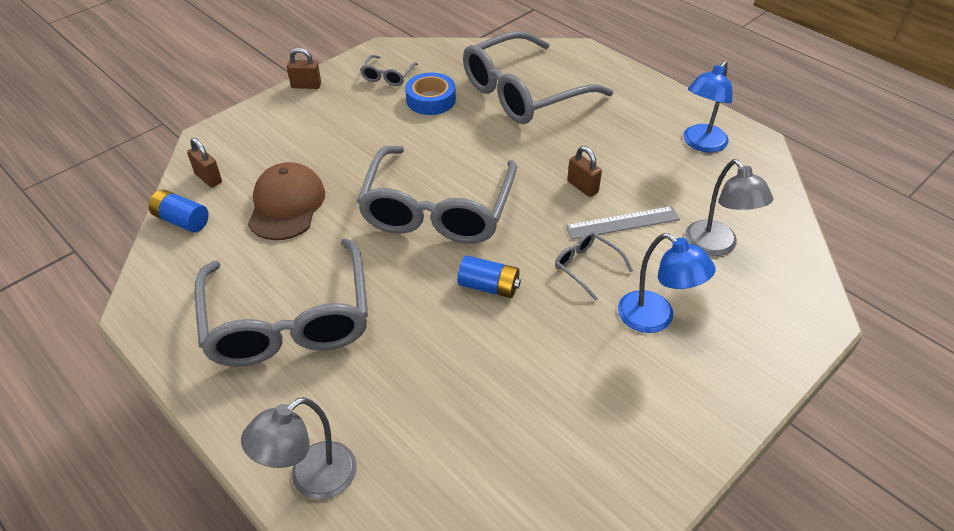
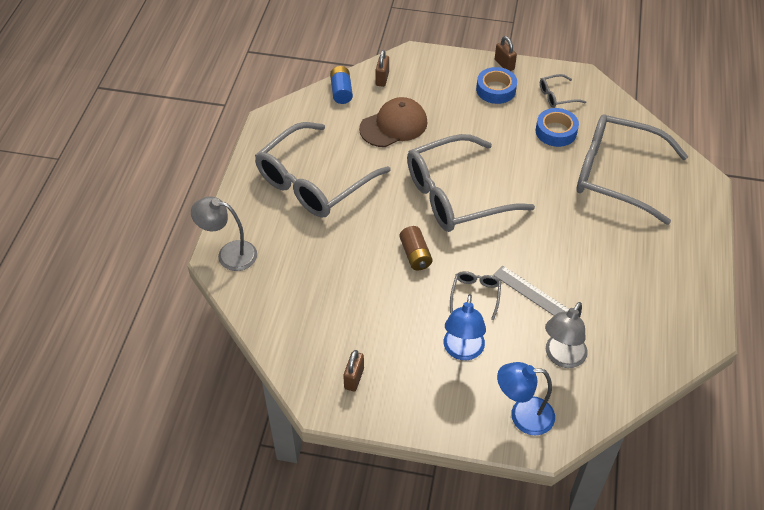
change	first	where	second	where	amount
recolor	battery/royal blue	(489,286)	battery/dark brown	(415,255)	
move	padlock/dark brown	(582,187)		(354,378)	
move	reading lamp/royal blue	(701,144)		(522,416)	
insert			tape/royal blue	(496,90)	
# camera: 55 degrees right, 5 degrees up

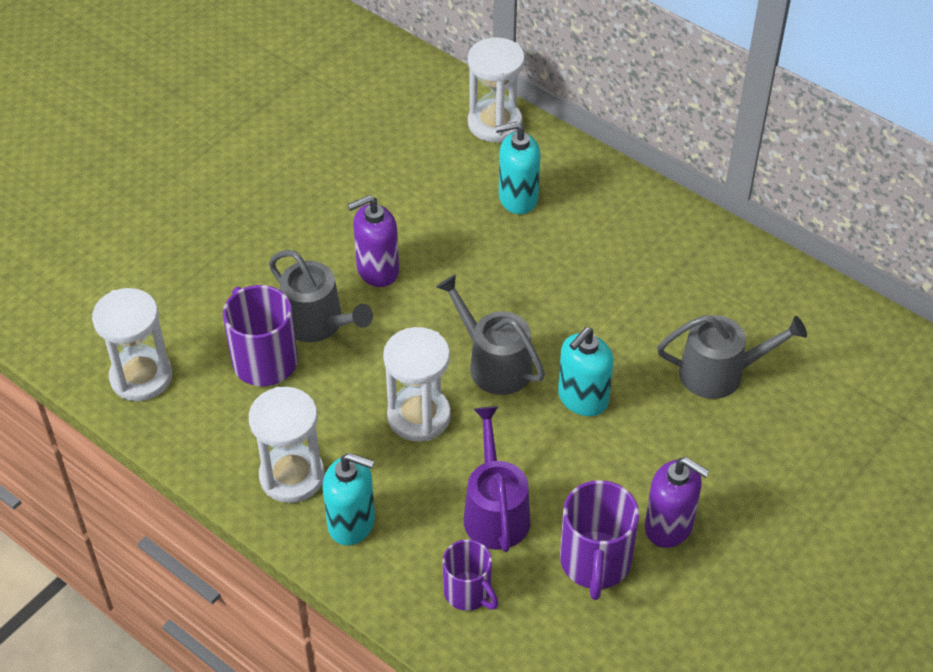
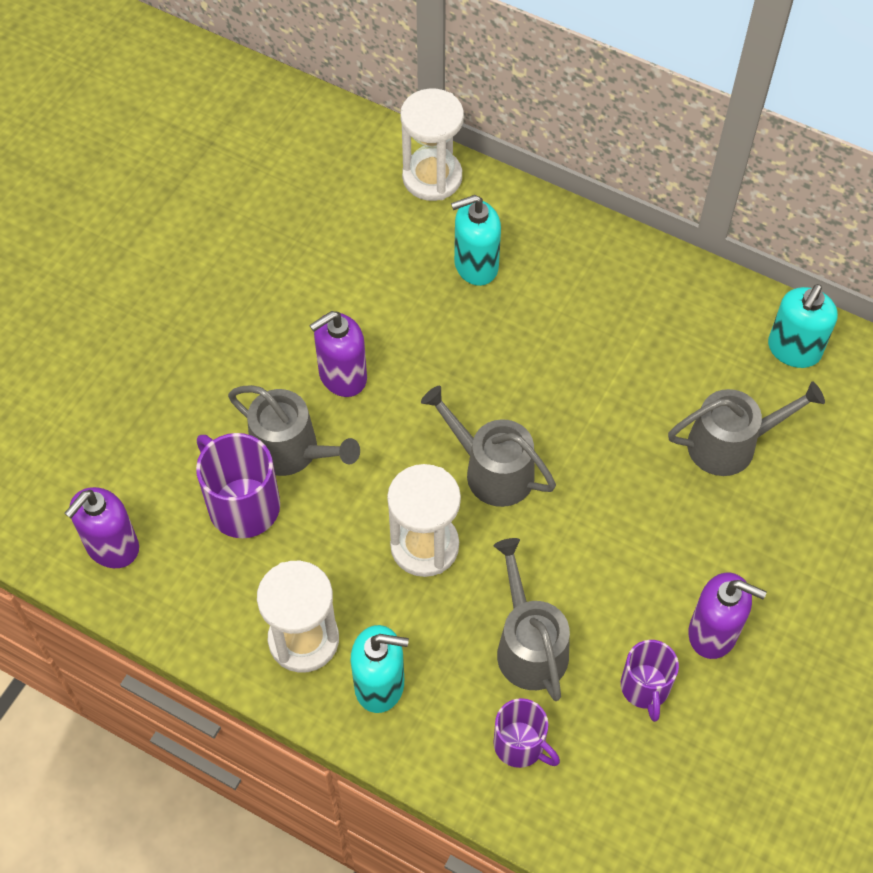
change	first	where	second	where	amount
replace	sandglass/snow-white	(141,377)	soap dispenser/purple	(112,546)	
recolor	watering pot/purple	(495,511)	watering pot/ash-grey	(529,646)	
move	soap dispenser/turquoise	(582,398)		(793,350)	
resize	tea mug/purple	(595,562)		(645,688)	x0.65
# camera: 10 degrees left, 10 degrees up

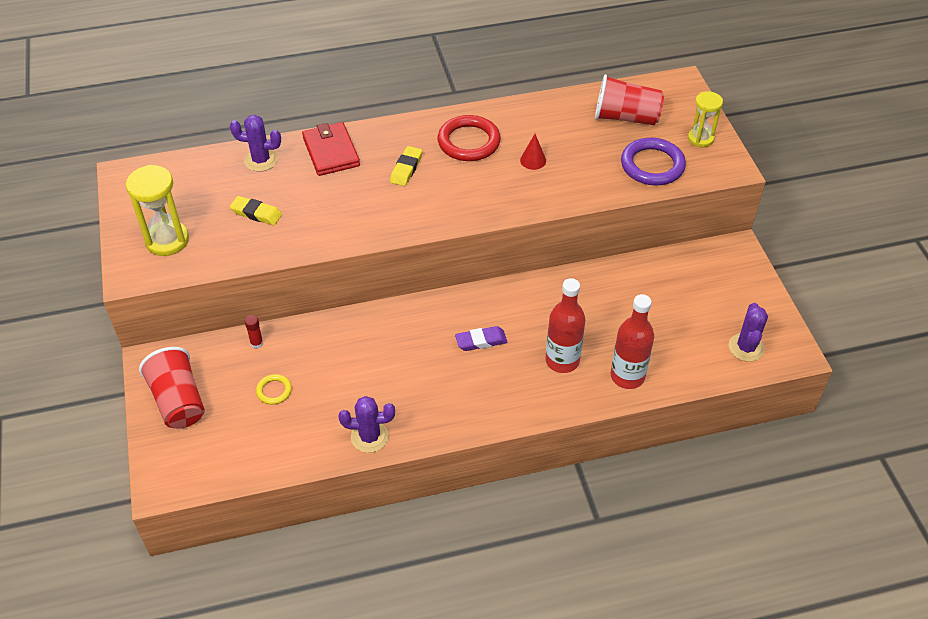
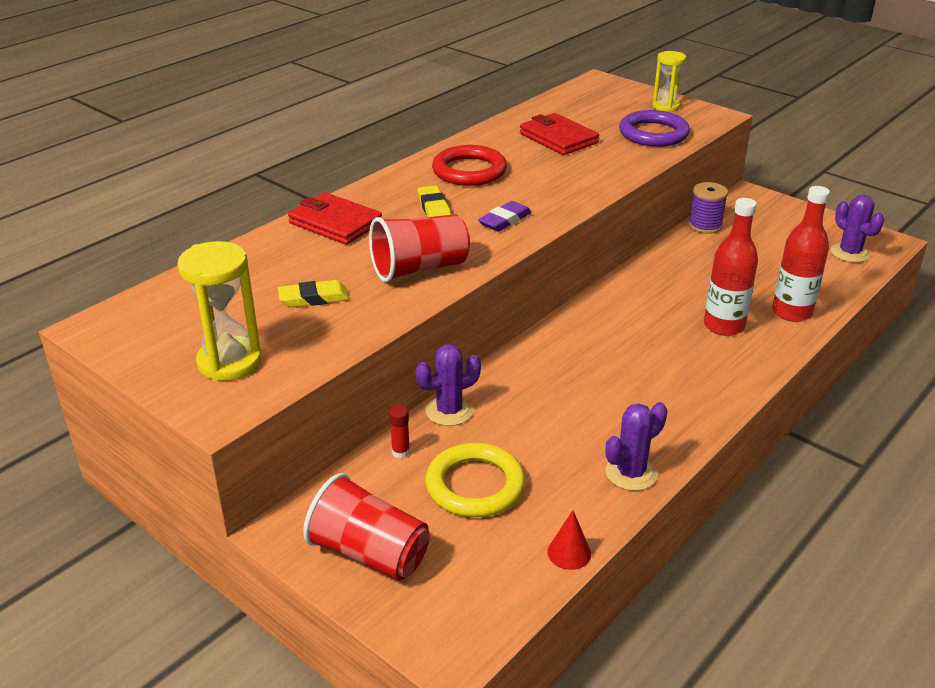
change	first	where	second	where	amount
move	prickly plant/purple	(261,160)		(449,411)	
resize	torus/yellow	(274,391)		(475,485)	x1.97
move	gum eraser/purple	(481,341)		(505,220)	
move	solid cone/red	(533,160)		(569,553)	
move	tumbler/red	(626,117)		(419,268)	
insert			wallet/red	(558,138)	
insert			reel of thread/purple	(705,226)	
# camera: 35 degrees left, 15 degrees down

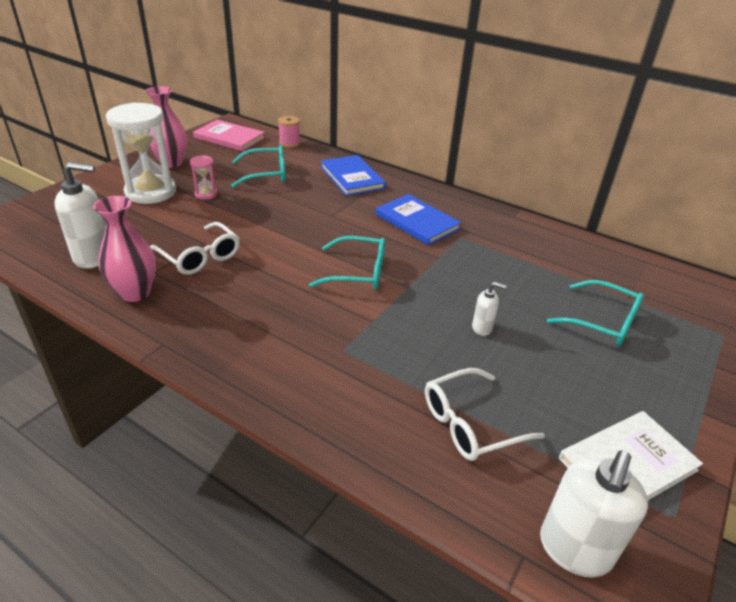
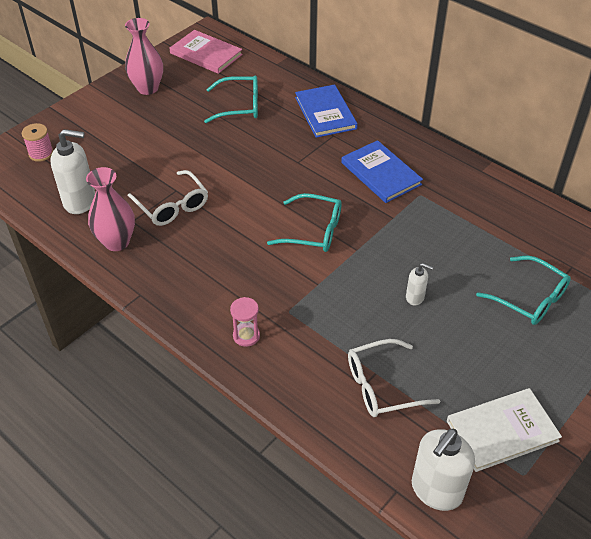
change	first	where	second	where	amount
delete	sandglass/snow-white	(151,192)			
move	sandglass/rosy	(206,194)		(246,336)	
move	reel of thread/rosy	(289,143)		(41,153)	
# camera: 10 degrees right, 10 degrees up

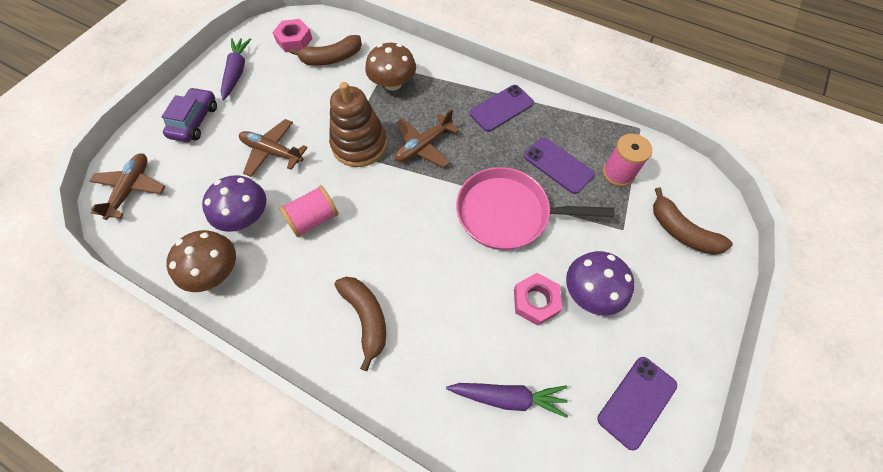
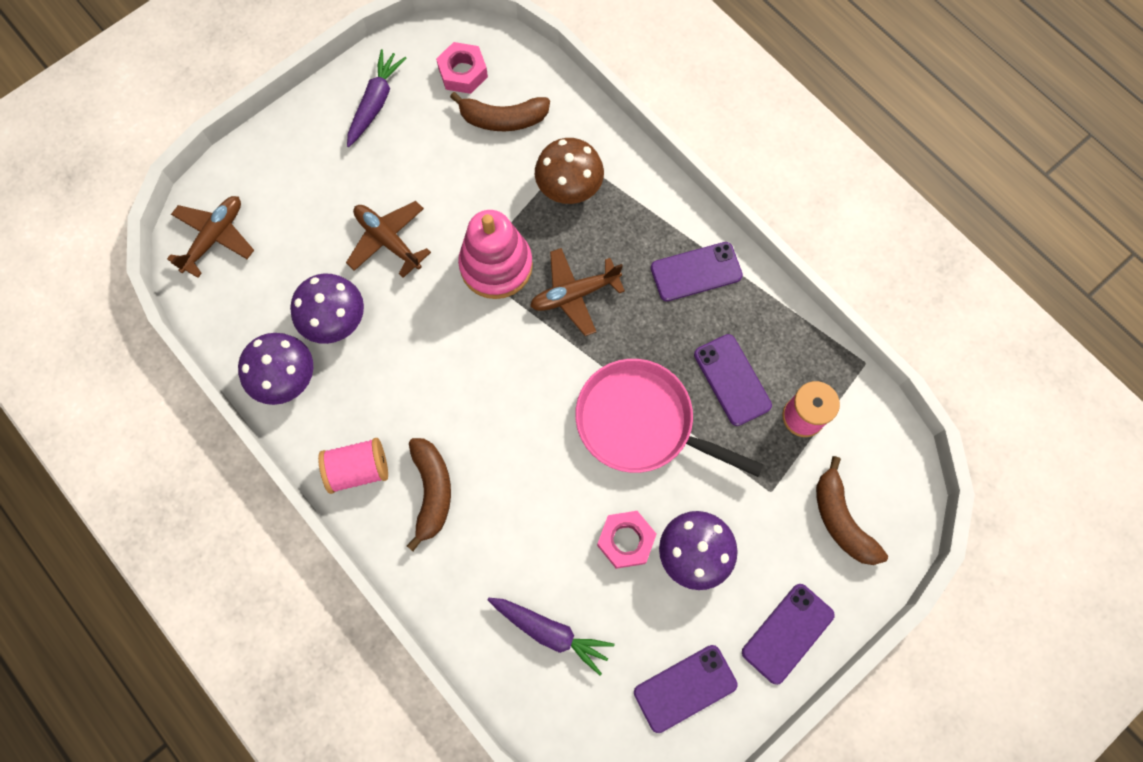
change	first	where	second	where	amount
delete	car/purple	(195,121)			
recolor	mushroom/dark brown	(215,271)	mushroom/purple	(285,377)	
move	reel of thread/rosy	(313,219)		(358,469)	
recolor	stacking toy/dark brown	(359,144)	stacking toy/rosy	(496,265)	
insert			smartphone/purple	(788,633)	
# camera: 20 degrees right, 10 degrees up

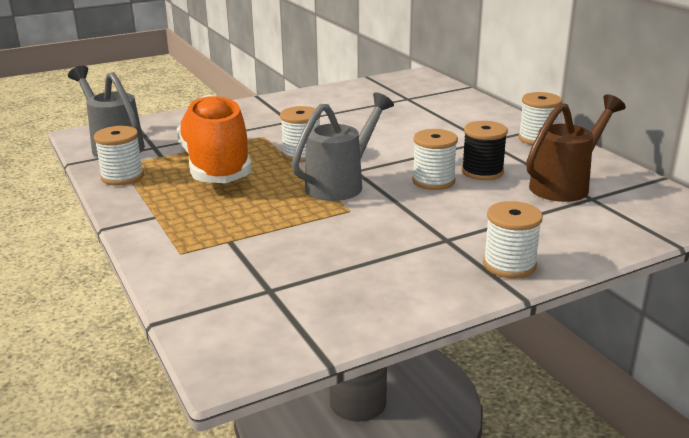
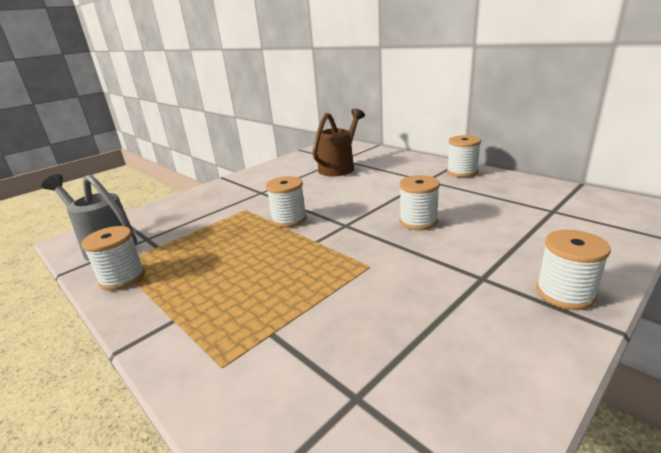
change	first	where	second	where	amount
delete	lace-up shoe/bright orange	(215,166)			
delete	watering pot/ash-grey	(341,184)			
delete	reel of thread/jet-black	(482,172)			
move	watering pot/dark brown	(566,185)		(340,167)	
# camera: 15 degrees left, 0 degrees up

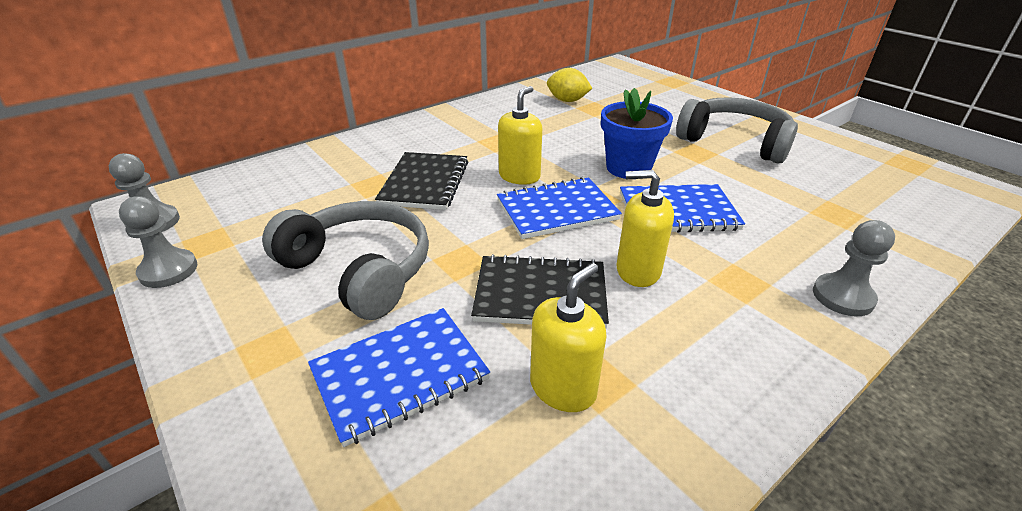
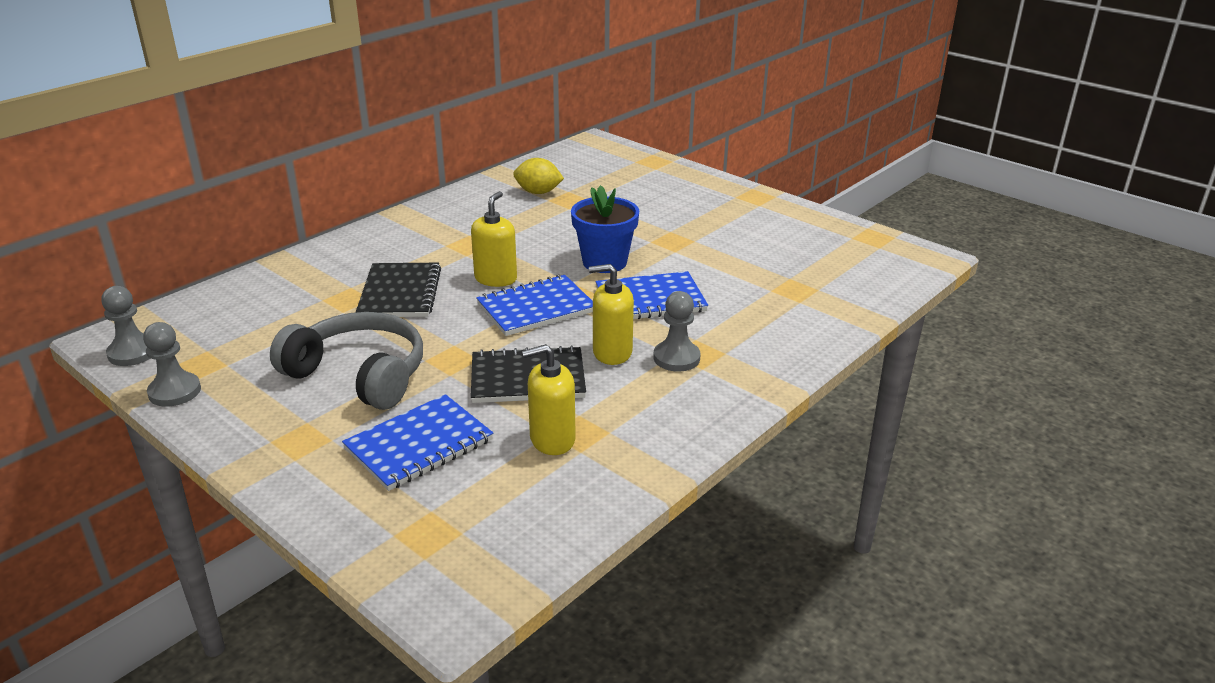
change	first	where	second	where	amount
rotate	soap dispenser/yellow	(563,388)		(552,439)	135 degrees counterclockwise
delete	headset/ash-grey	(734,142)			
move	game pawn/ash-grey	(842,297)		(676,358)	
# camera: 10 degrees left, 5 degrees down

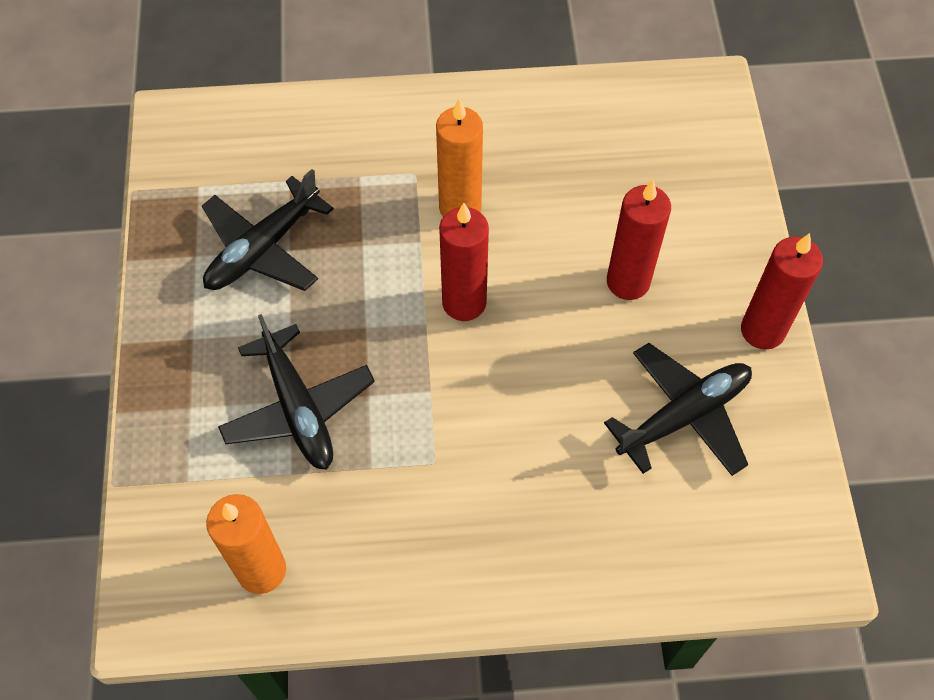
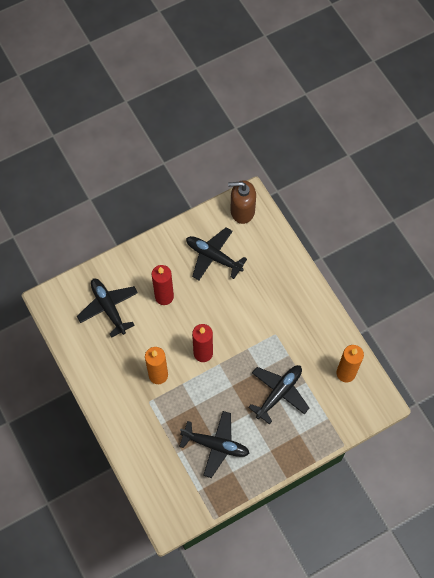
change	first	where	second	where	amount
delete	wax candle/red	(762,330)			
insert			plane/jet-black	(108,307)	
insert			soap dispenser/dark brown	(242,211)	
# camera: 115 degrees left, 5 degrees up

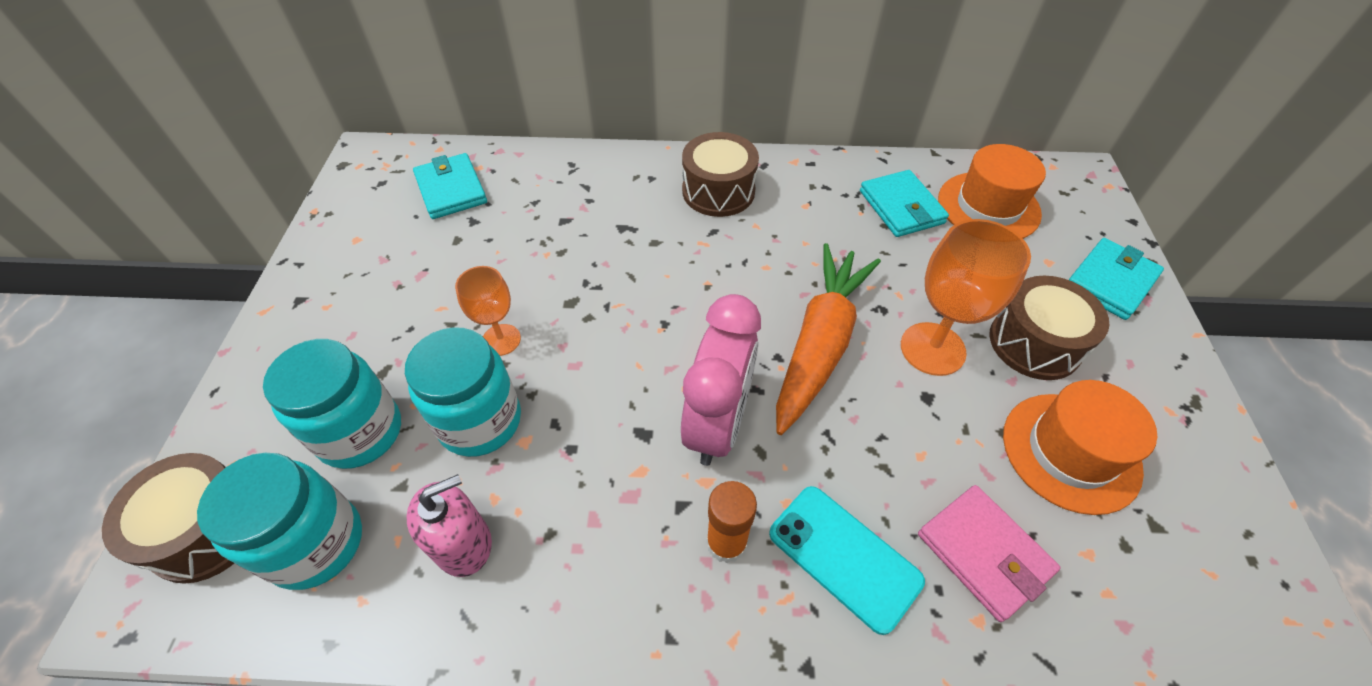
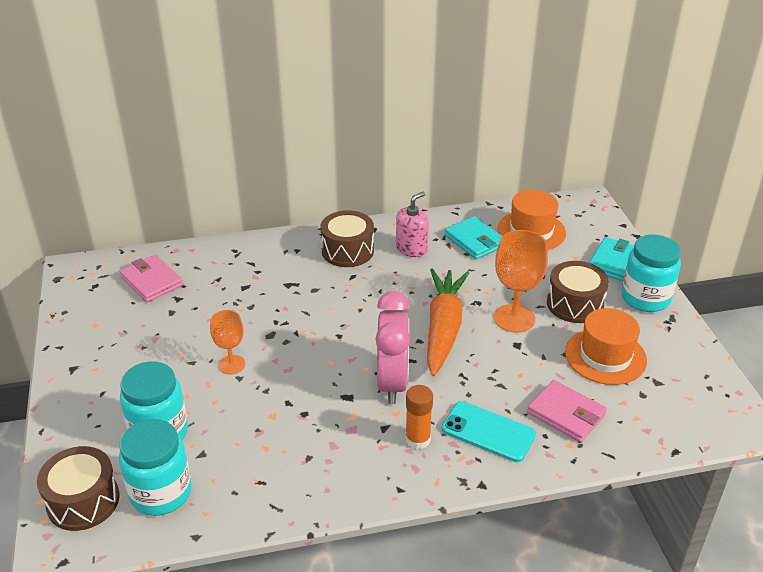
change	first	where	second	where	amount
move	jam jar/turquoise	(480,421)		(645,298)	
move	soap dispenser/rosy	(463,544)		(411,248)	
recolor	wallet/turquoise	(451,190)	wallet/rosy	(152,281)	
# camera: 15 degrees left, 15 degrees down

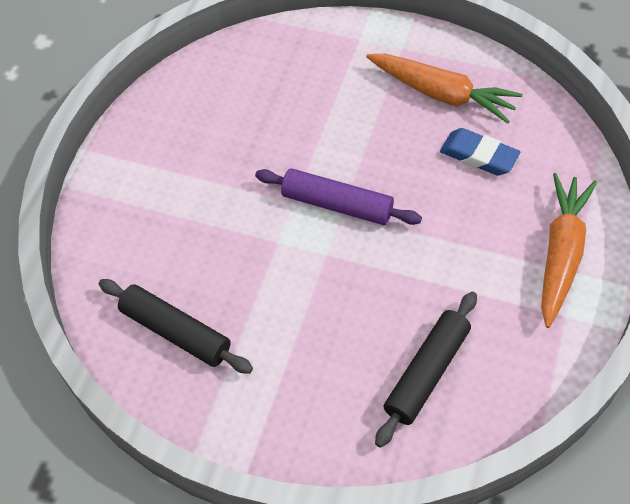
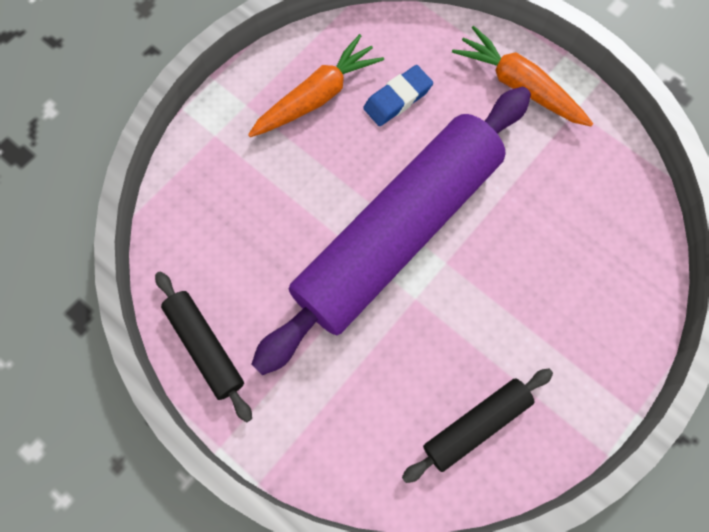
change	first	where	second	where	amount
resize	pastry roller/purple	(337,204)		(397,232)	x2.30
move	pastry roller/jet-black	(427,373)		(205,346)	
# camera: 70 degrees left, 15 degrees up

